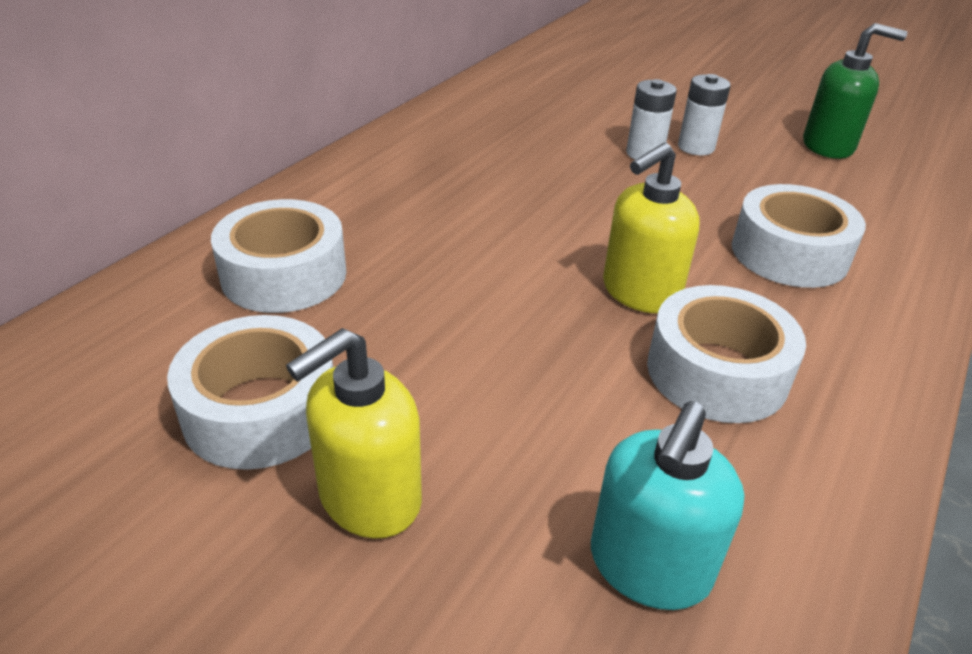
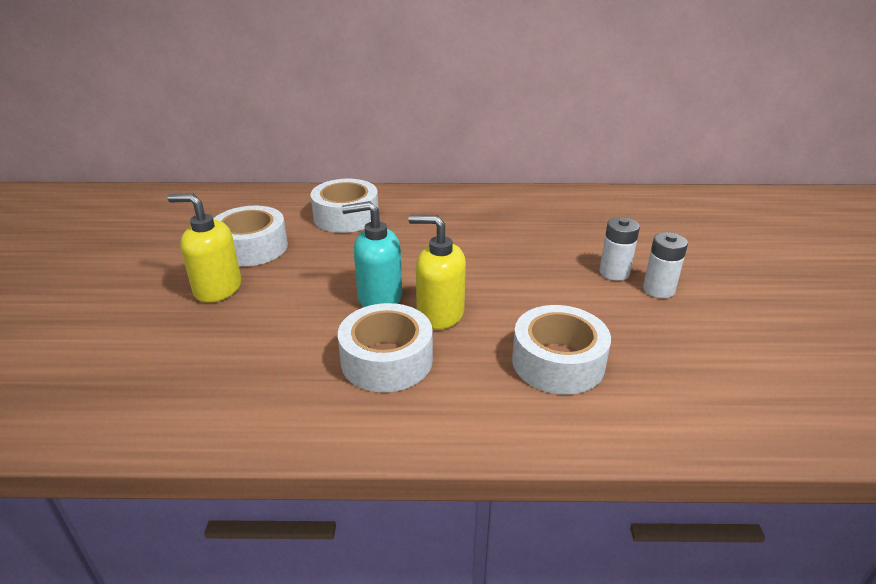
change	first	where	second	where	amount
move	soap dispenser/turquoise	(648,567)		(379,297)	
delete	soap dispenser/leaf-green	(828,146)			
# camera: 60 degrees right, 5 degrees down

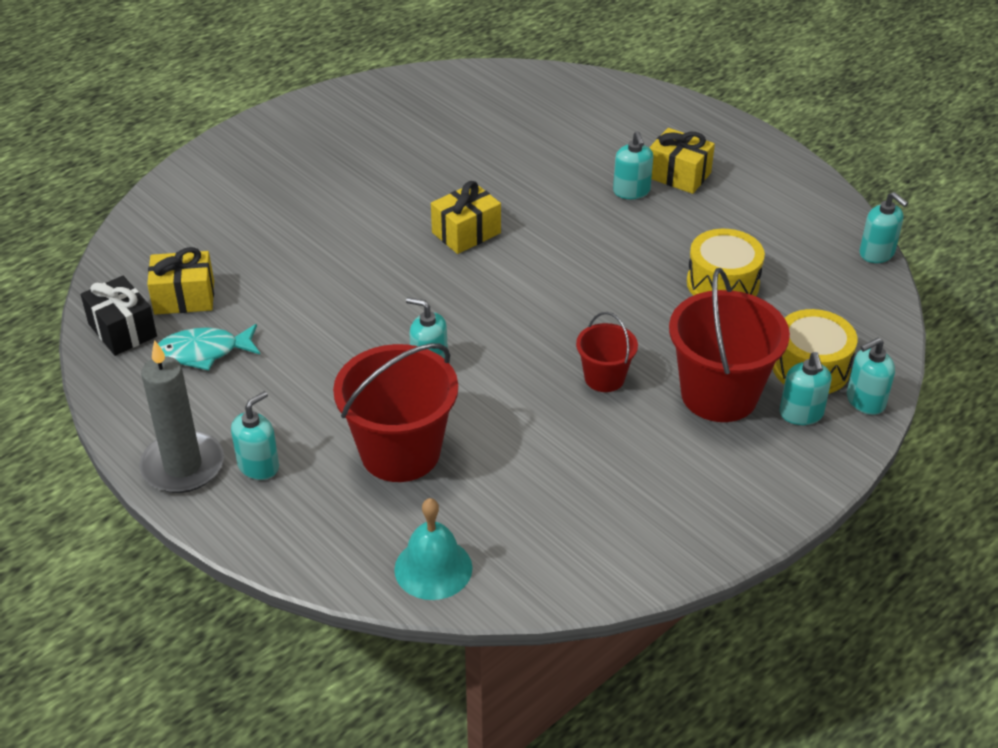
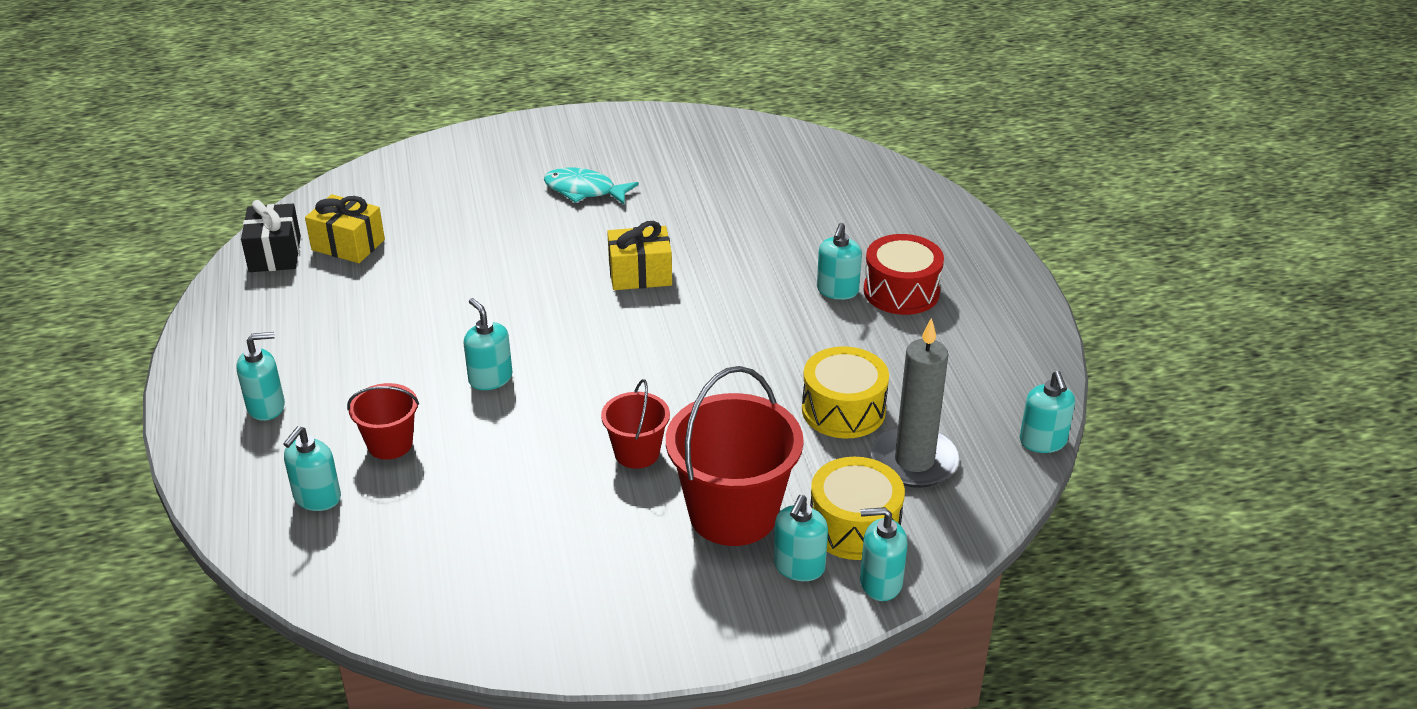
change	first	where	second	where	amount
move	wax candle/ash-grey	(183,466)		(914,461)	
move	fish/turquoise	(204,352)		(584,191)	
resize	sand bucket/red	(400,452)		(390,444)	x0.53
delete	school bell/turquoise	(433,568)			
replace	gift/yellow	(678,175)	snare drum/red	(901,291)	
insert			soap dispenser/turquoise	(317,498)	
# camera: 30 degrees right, 5 degrees down

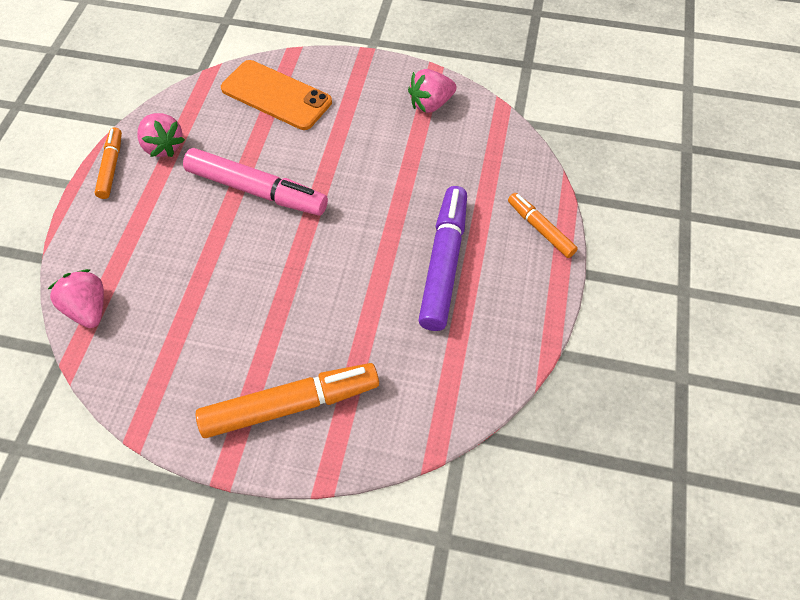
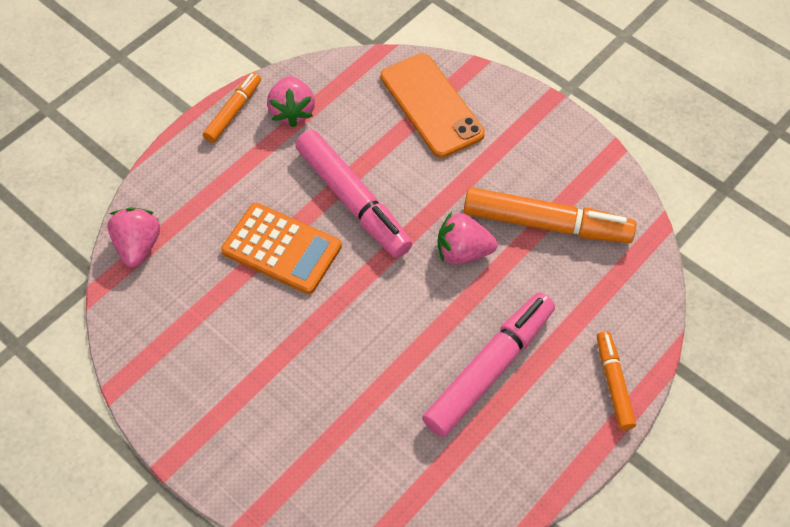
change	first	where	second	where	amount
move	felt pen/bright orange	(290,405)		(546,224)	
move	strawberry/rosy	(431,104)		(463,252)	
recolor	felt pen/purple	(443,263)	felt pen/rosy	(489,369)	
insert			adding machine/bright orange	(282,248)	
# camera: 30 degrees right, 0 degrees up

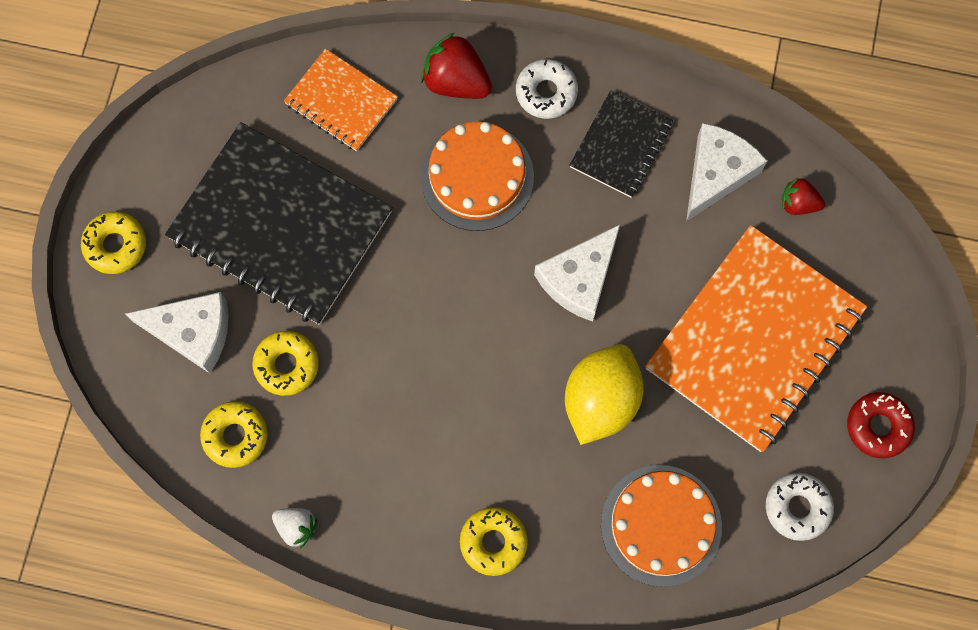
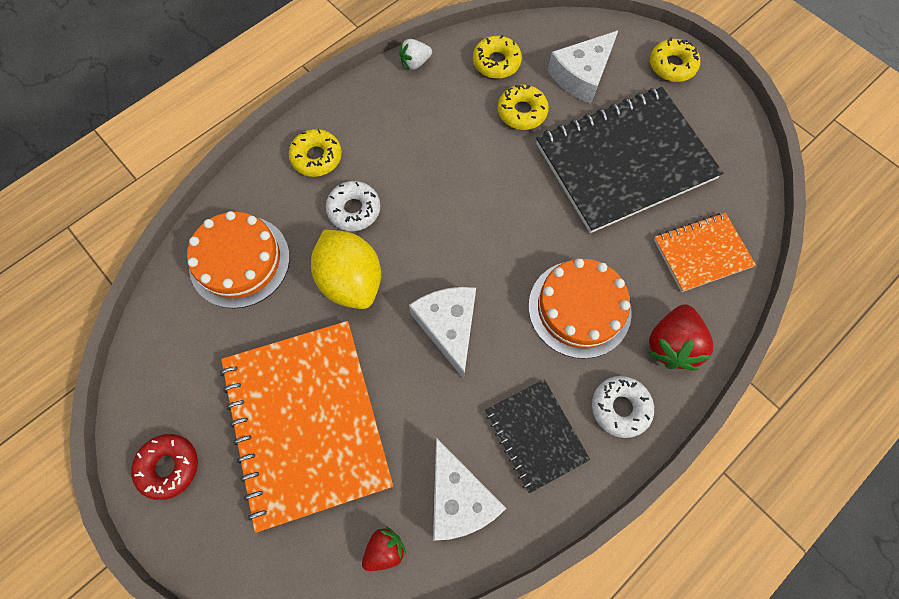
change	first	where	second	where	amount
rotate	strawberry/red	(456,81)		(671,344)	135 degrees clockwise
move	glazed donut/snow-white	(797,507)		(354,210)	
# camera: 125 degrees right, 5 degrees down

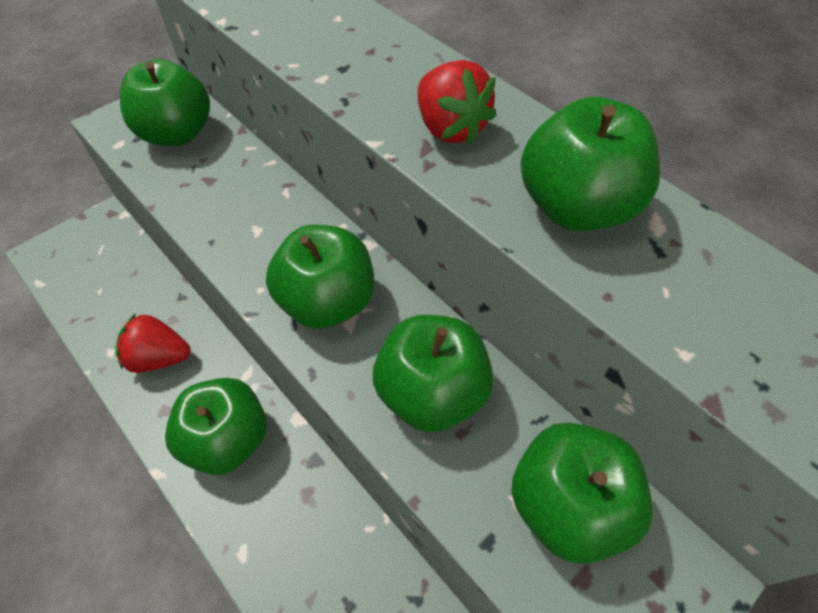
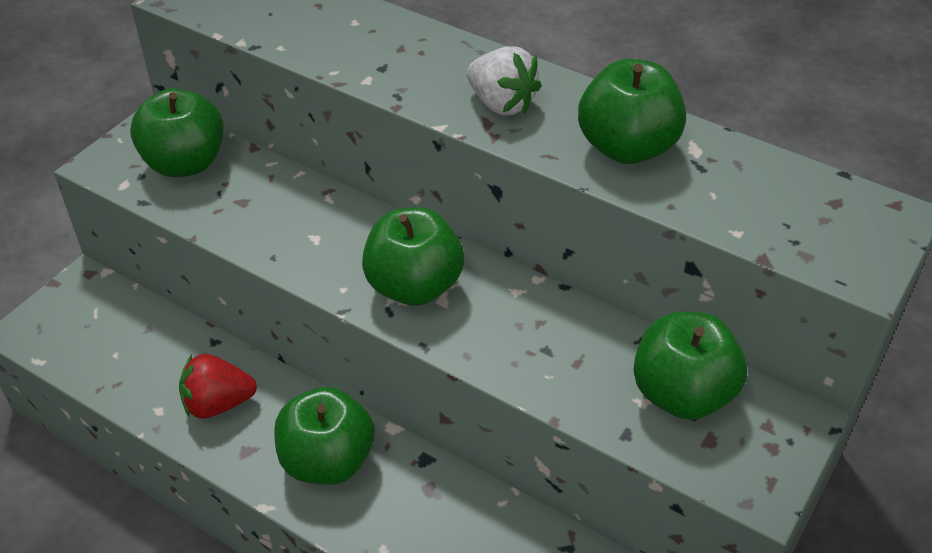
change	first	where	second	where	amount
delete	apple fruit/leaf-green	(431,393)			
recolor	strawberry/red	(450,128)	strawberry/snow-white	(501,104)	
# camera: 15 degrees left, 10 degrees down

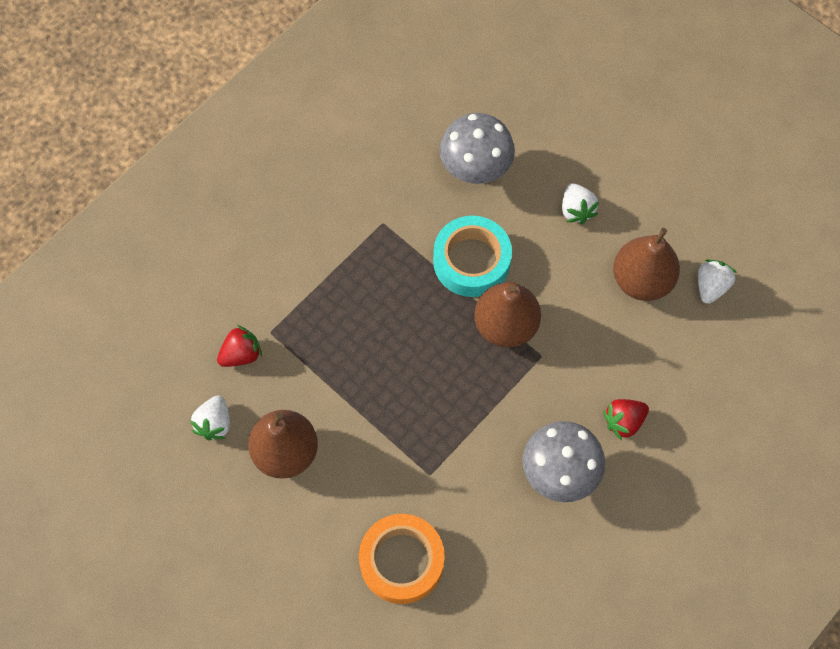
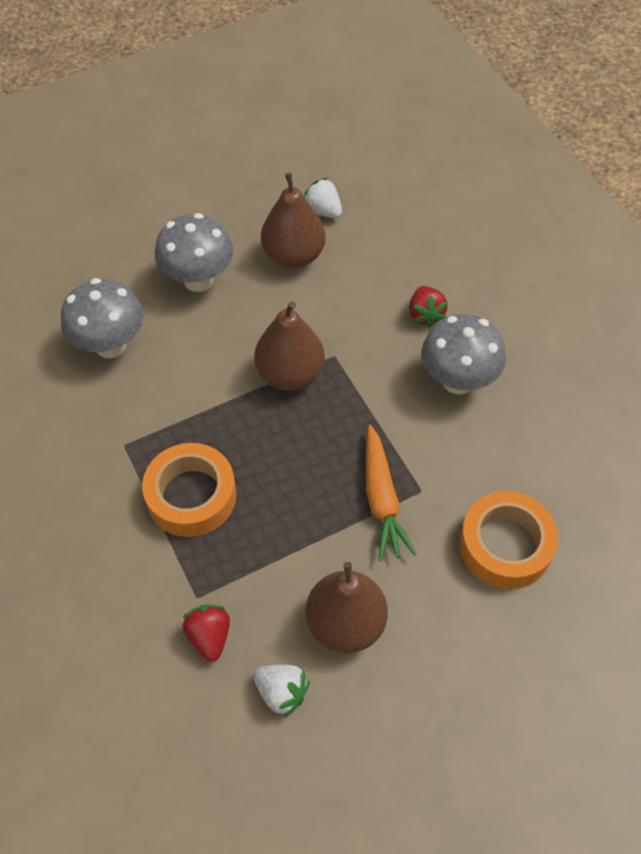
change	first	where	second	where	amount
delete	tape/turquoise	(471,261)			
replace	strawberry/snow-white	(576,210)	mushroom/ash-grey	(198,280)	
insert			tape/bright orange	(191,496)	
insert			toy carrot/bright orange	(382,499)	
# camera: 70 degrees left, 10 degrees down

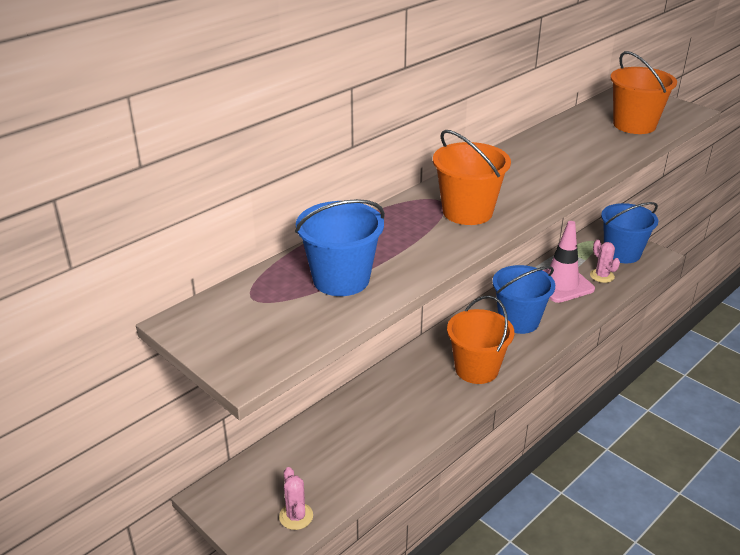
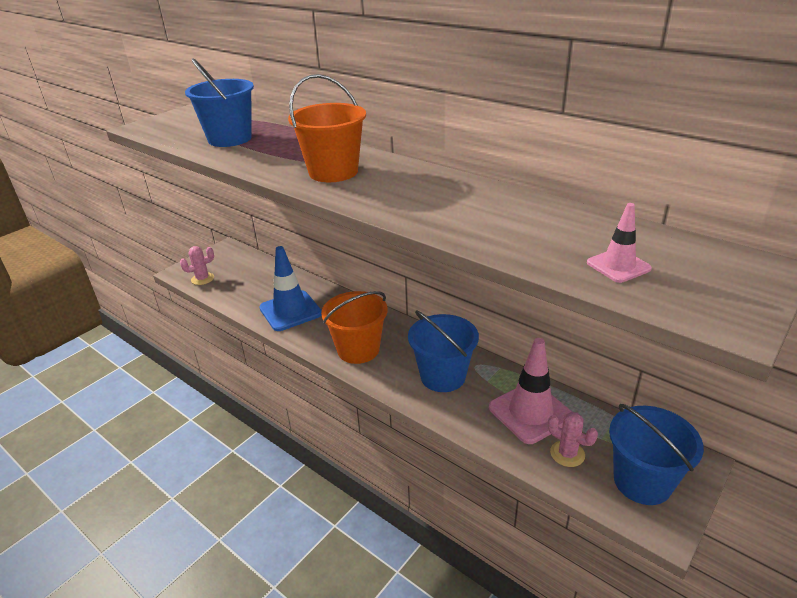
change	first	where	second	where	amount
rotate	prickly plant/rosy	(602,276)		(567,454)	75 degrees clockwise
replace	sand bucket/bright orange	(634,125)	safety cone/rosy	(618,266)	
insert			safety cone/royal blue	(290,311)	
# camera: 85 degrees right, 0 degrees up

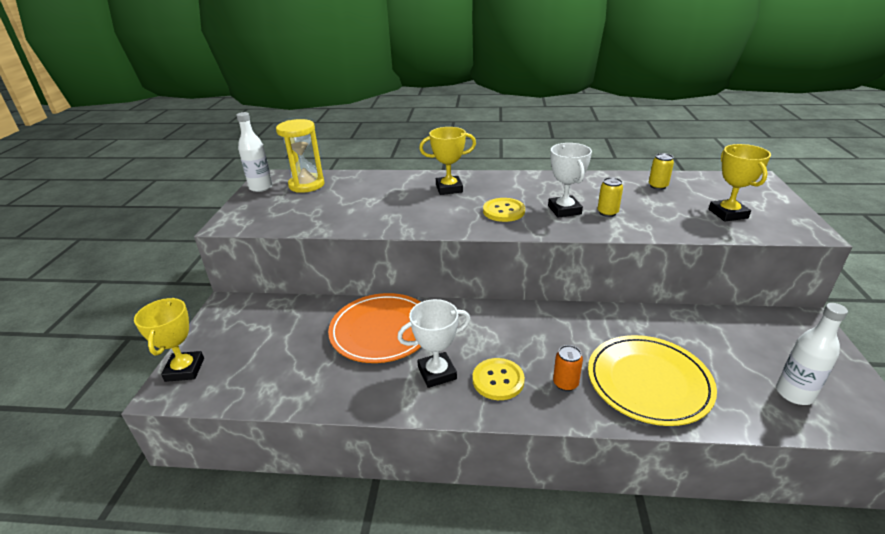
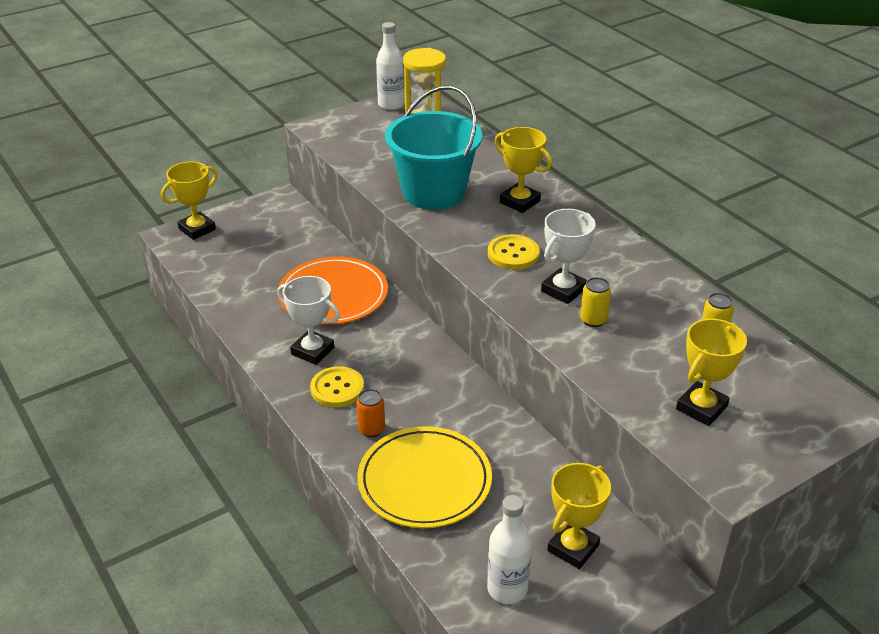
change	first	where	second	where	amount
insert			sand bucket/turquoise	(433,192)	
insert			award cup/yellow	(573,548)	
# camera: 50 degrees right, 5 degrees up

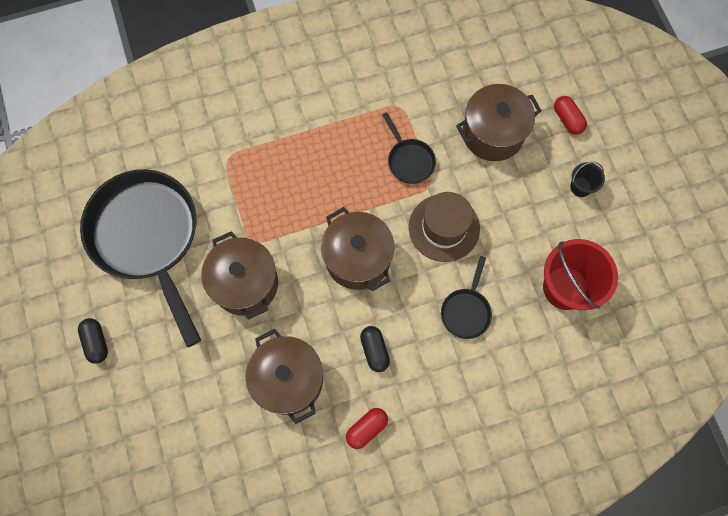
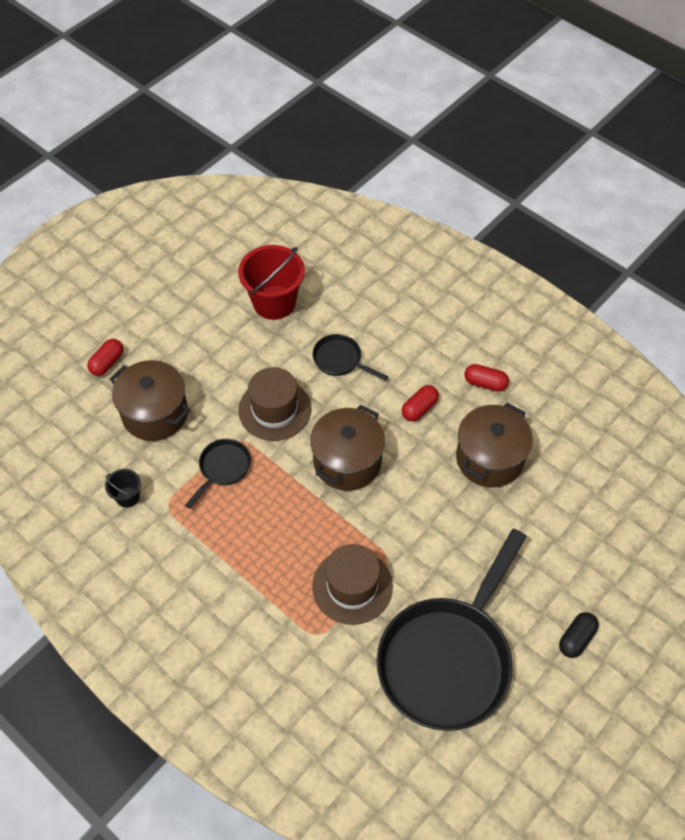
change	first	where	second	where	amount
delete	cooking pot/dark brown	(245,284)			
recolor	capsule/jet-black	(374,350)	capsule/red	(419,408)	
rotate	pan/jet-black	(466,311)		(340,360)	135 degrees counterclockwise
move	sand bucket/jet-black	(580,187)		(127,497)	
insert			top hat/dark brown	(352,586)	
# camera: 120 degrees left, 15 degrees down

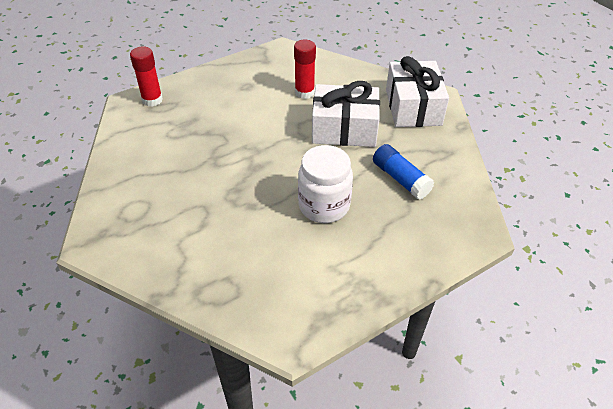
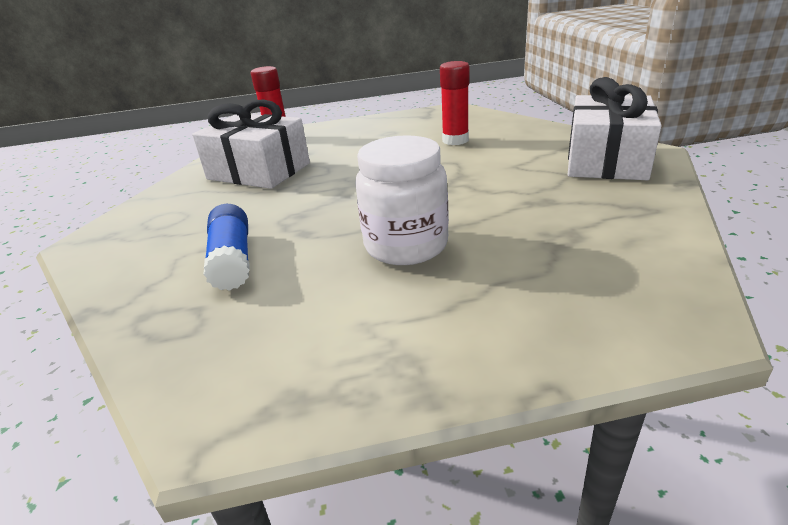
change	first	where	second	where	amount
move	gift/snow-white	(344,129)		(258,171)	
move	glue/royal blue	(400,179)		(232,260)	
# camera: 25 degrees right, 15 degrees down

